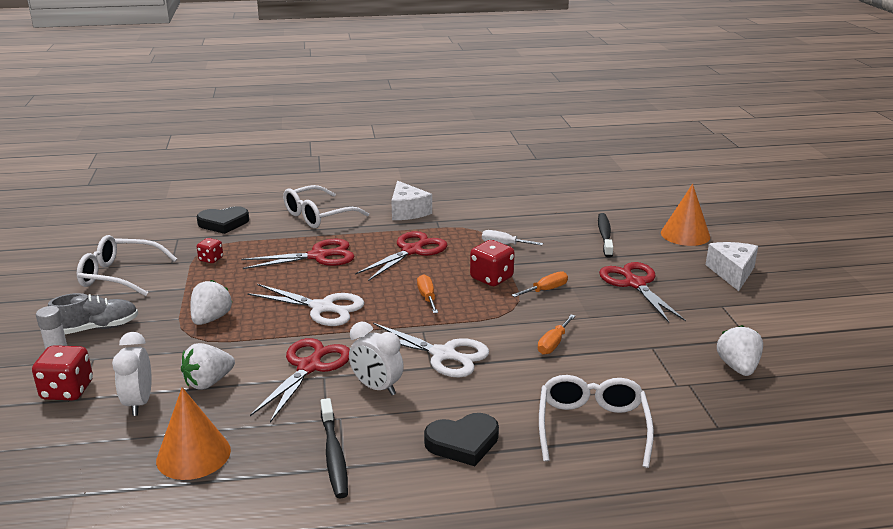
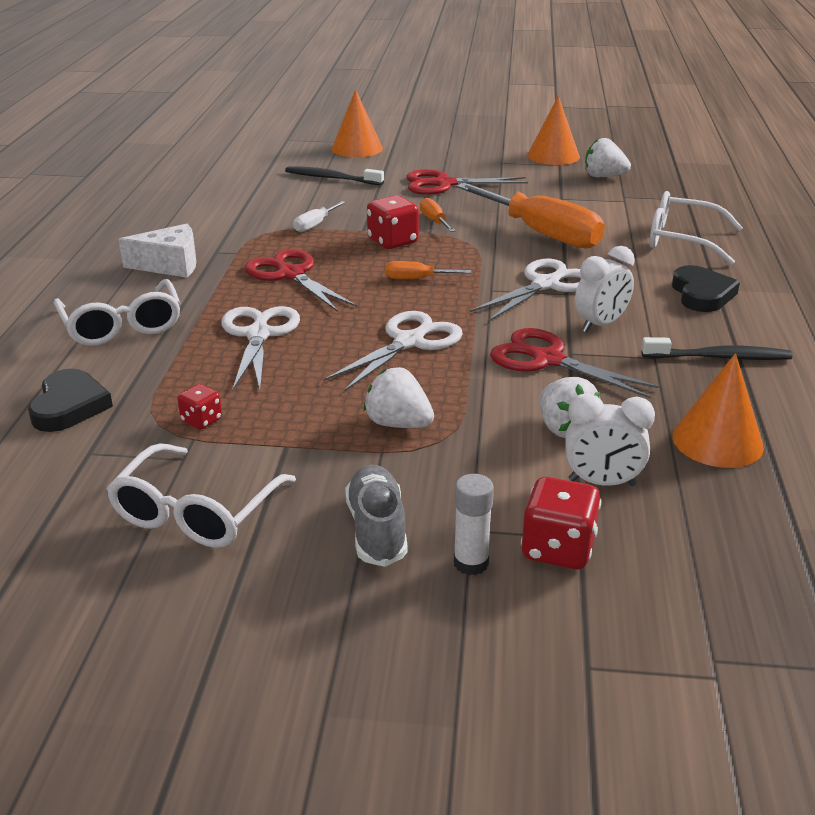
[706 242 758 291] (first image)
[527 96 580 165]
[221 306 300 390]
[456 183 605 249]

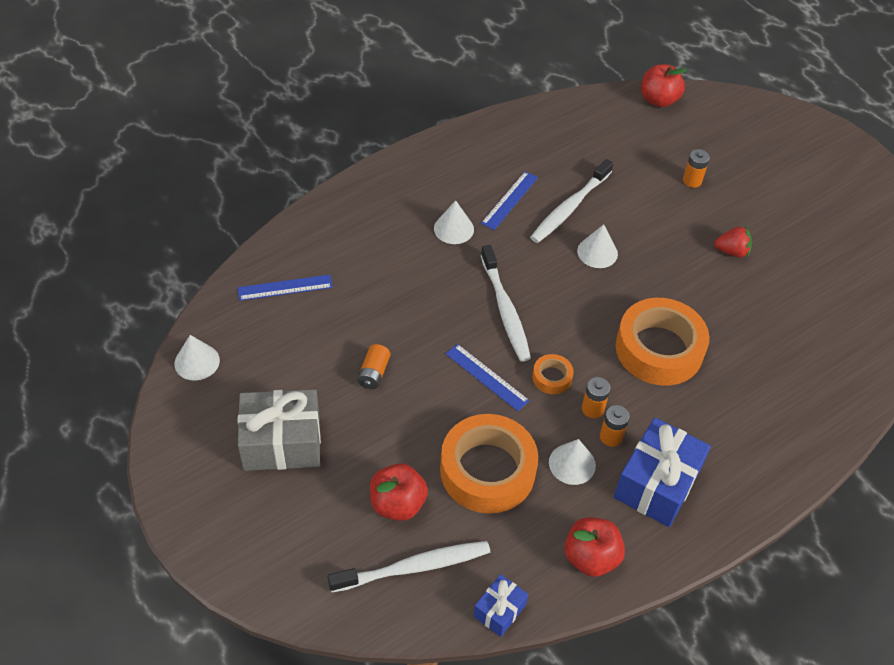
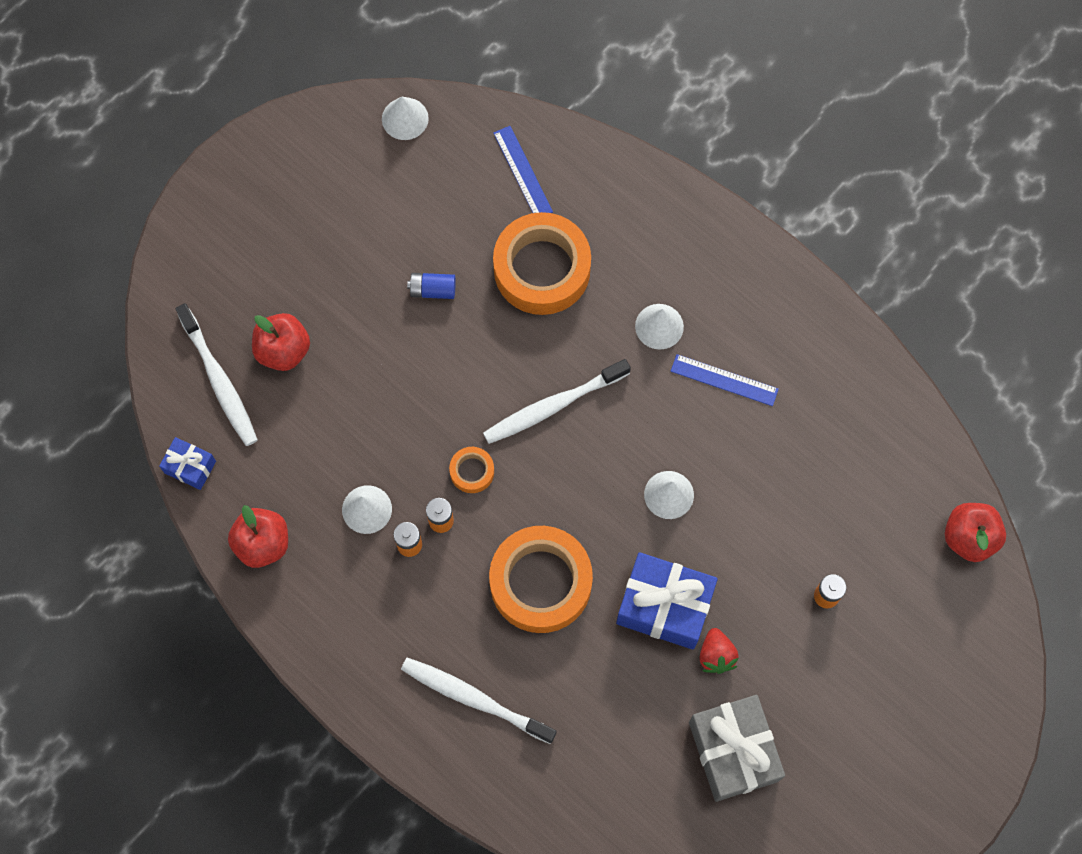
[446 344 530 411] (first image)
[689 695 785 802]
[493 212 591 315]
[401 657 556 744]
[616 552 718 650]
[407 273 456 299]

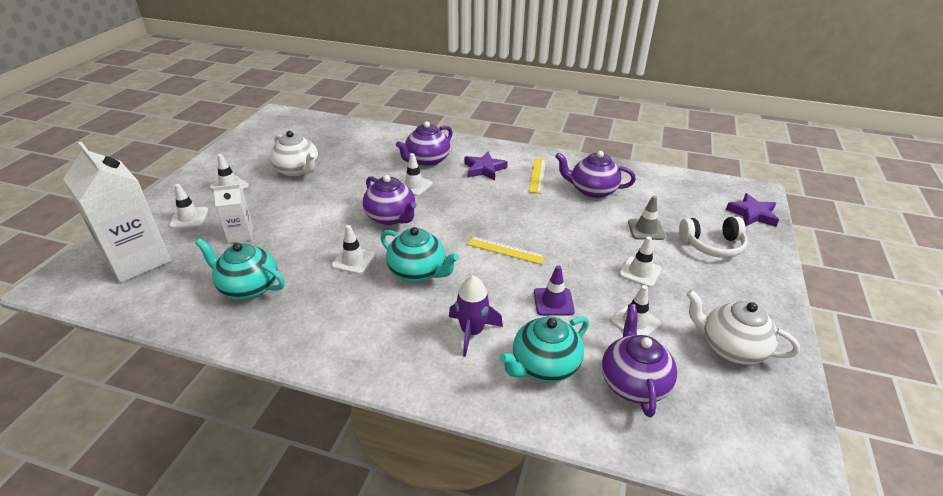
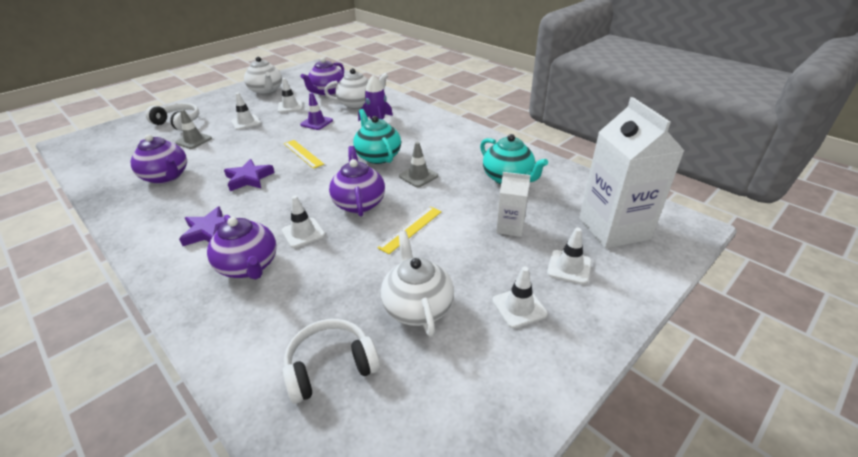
[282 319 380 404]
[377 206 442 254]
[224 159 275 191]
[399 142 438 187]
[324 68 388 109]
[207 215 276 279]

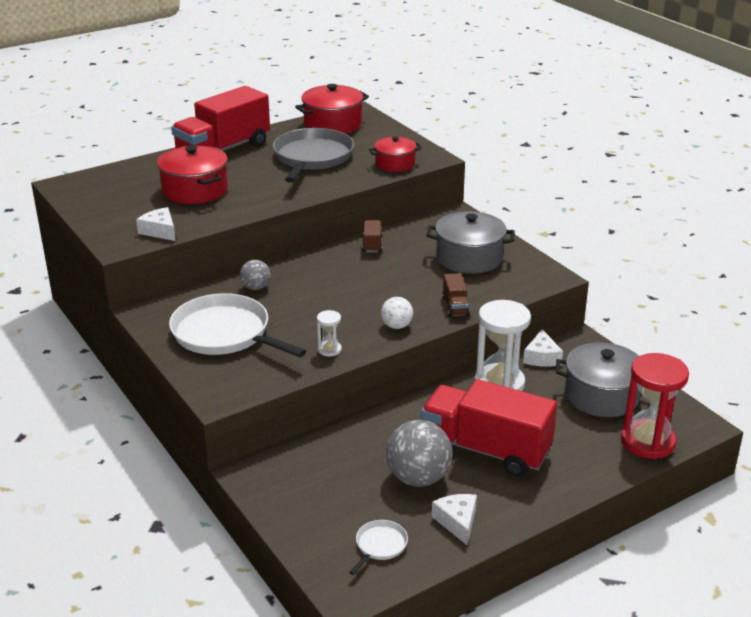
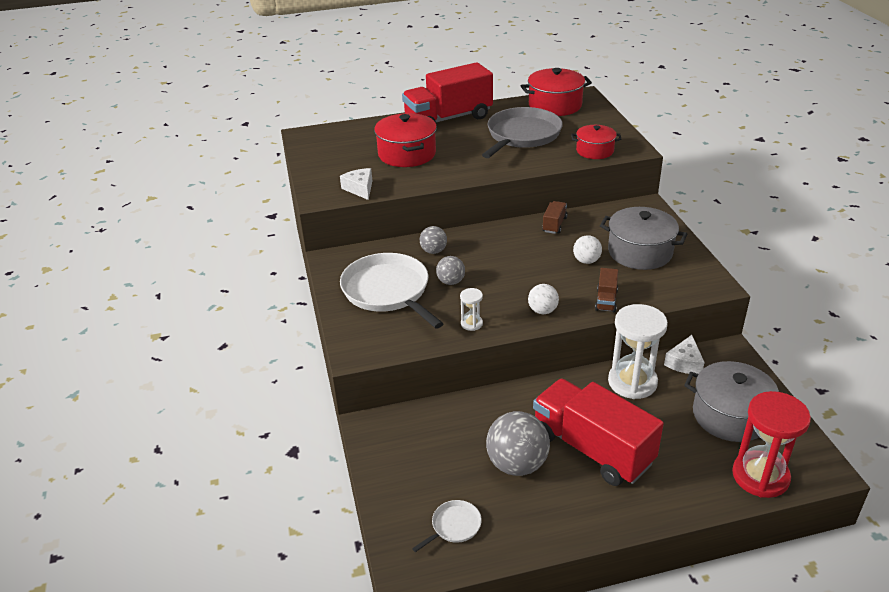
[432 494 477 545] (first image)
[436 256 465 285]
[573 235 602 264]

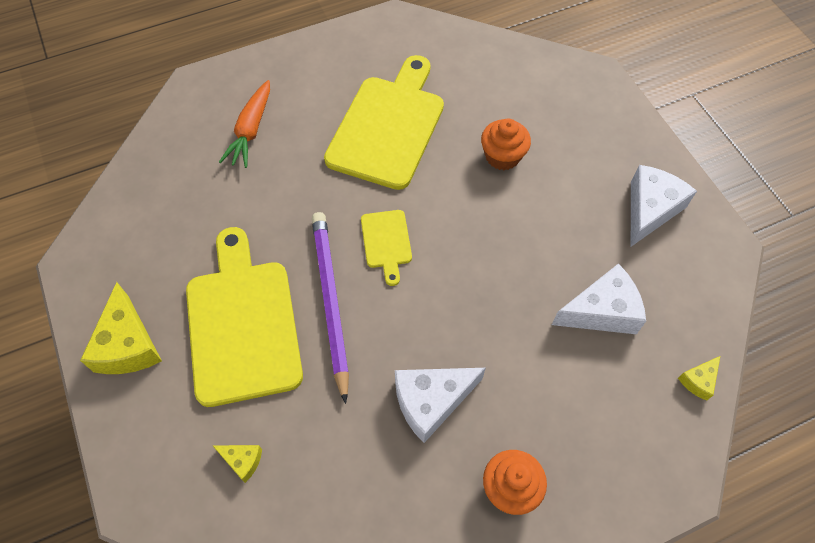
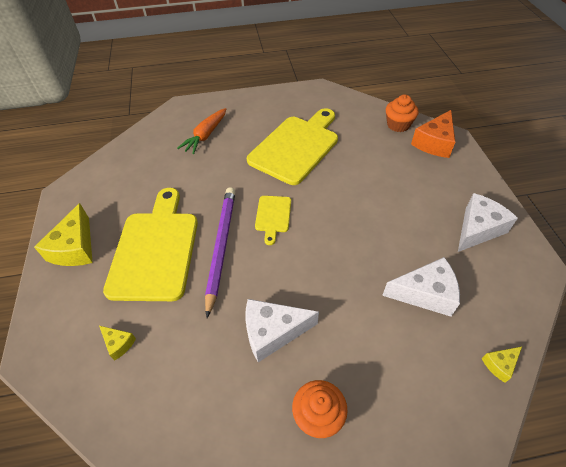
[411 110 455 158]
[386 94 419 132]

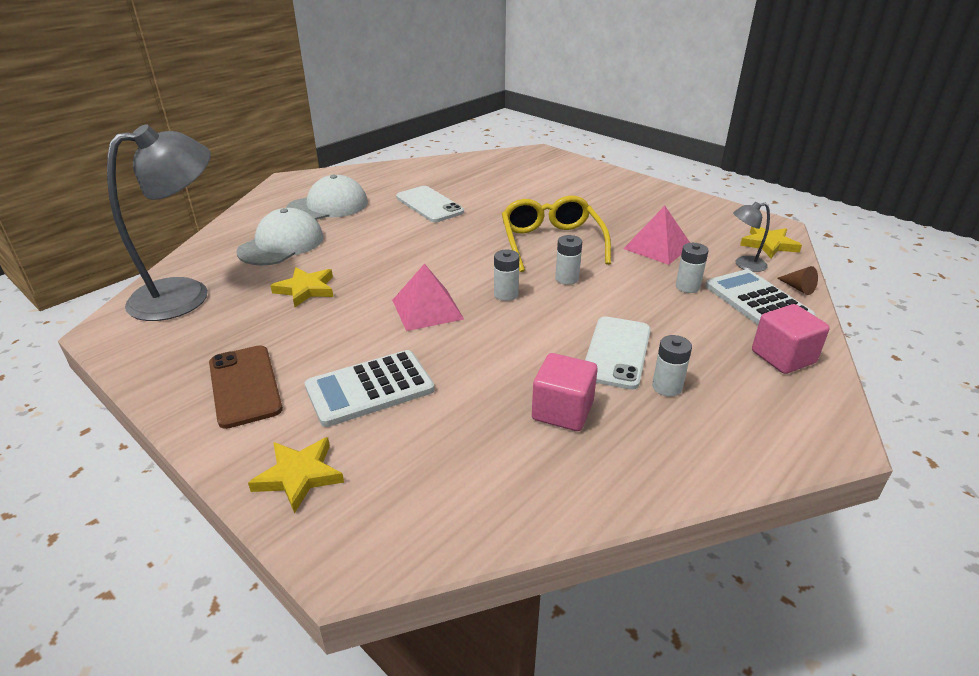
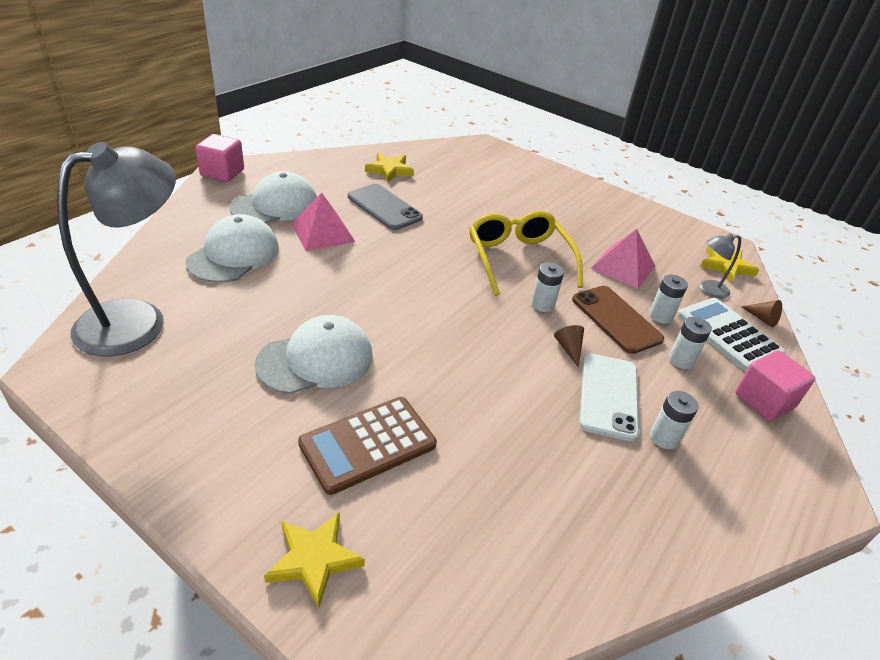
[255 315 373 394]
[554 325 584 367]
[572 286 664 354]
[365 153 414 182]
[291 193 355 251]
[669 317 712 369]
[195 134 244 182]
[298 397 437 495]
[348 184 423 230]

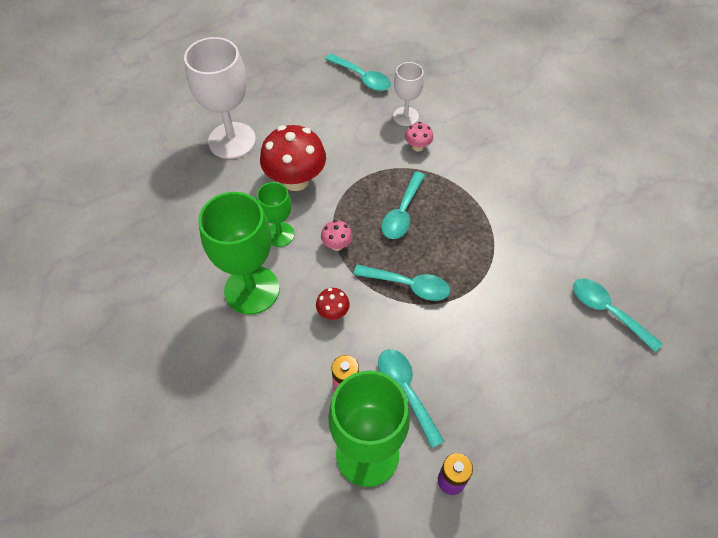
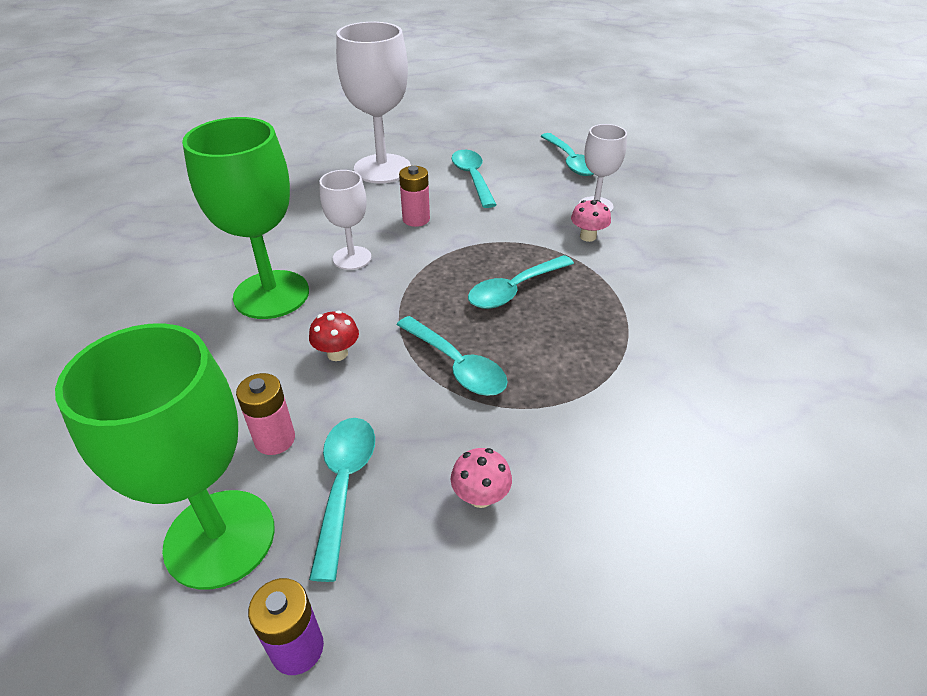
[451 448 512 508]
[451 150 497 208]
[399 166 430 227]
[319 170 372 270]

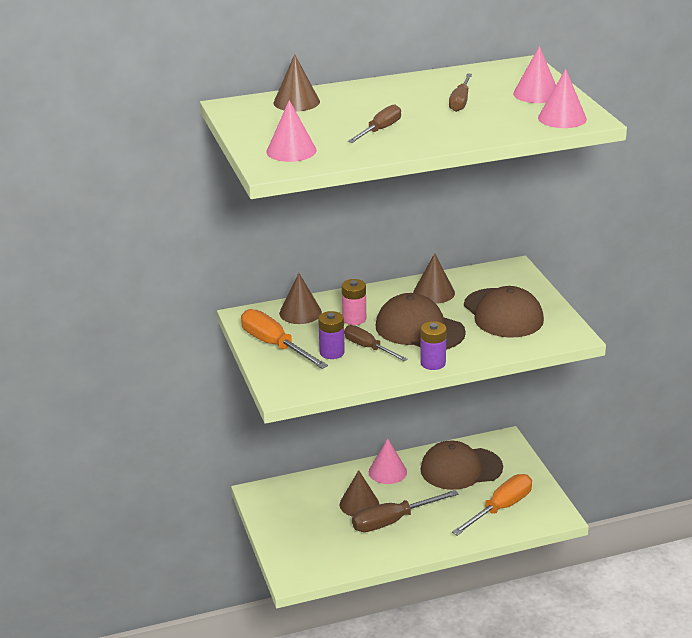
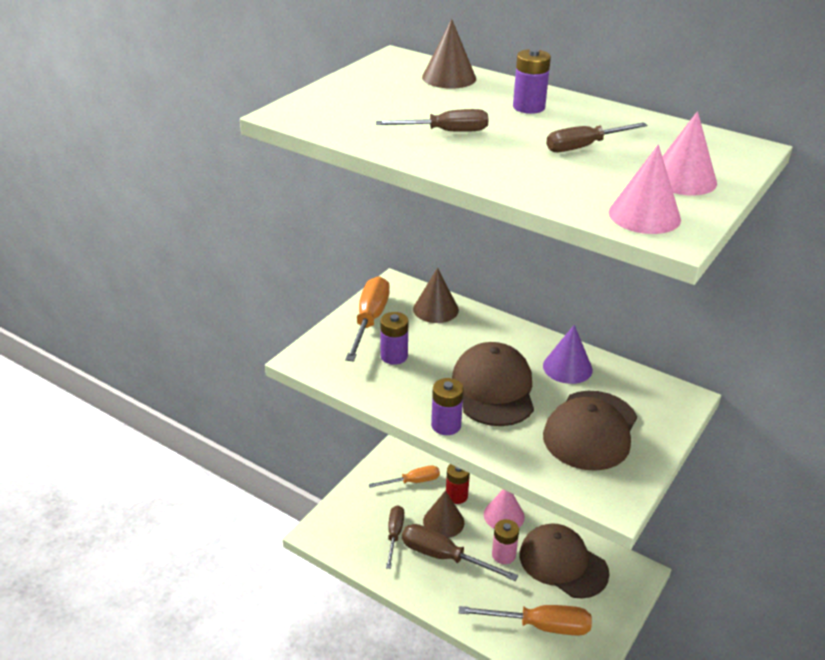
[266 100 317 162] (first image)
[369 465 440 488]
[446 464 470 504]
[513 49 551 114]
[492 519 519 564]
[386 505 404 569]
[543 325 593 384]

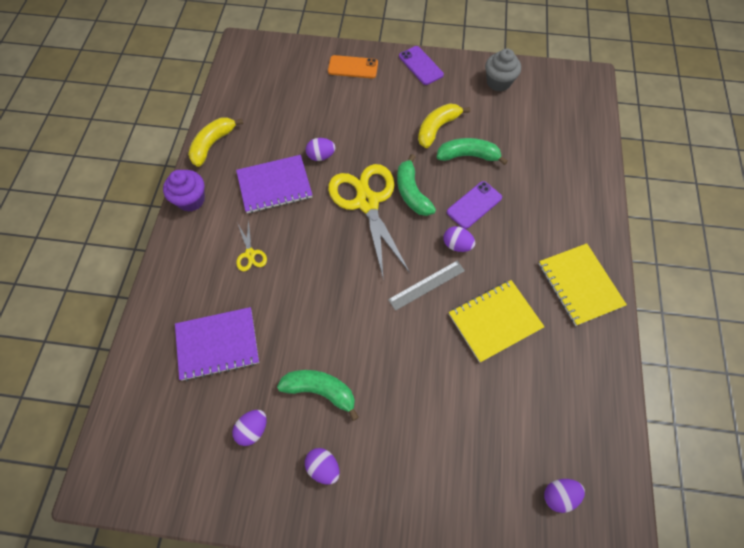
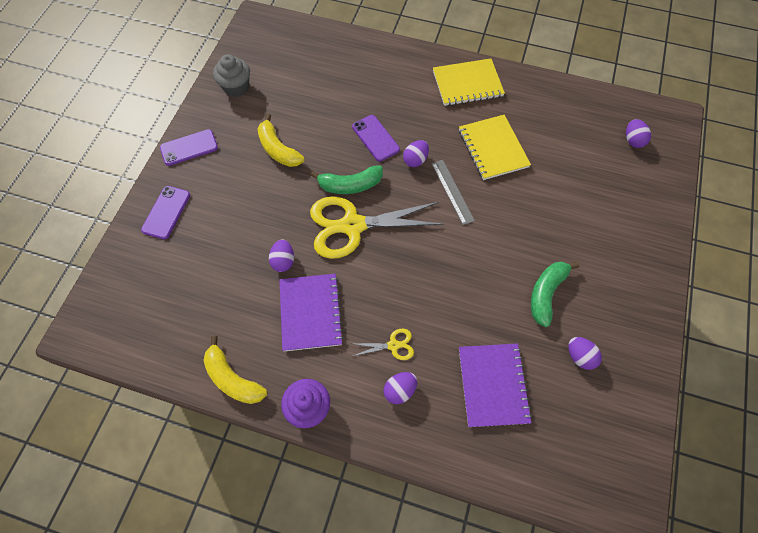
[436 138 508 165] (first image)
[383 372 417 404]
[141 186 190 239]

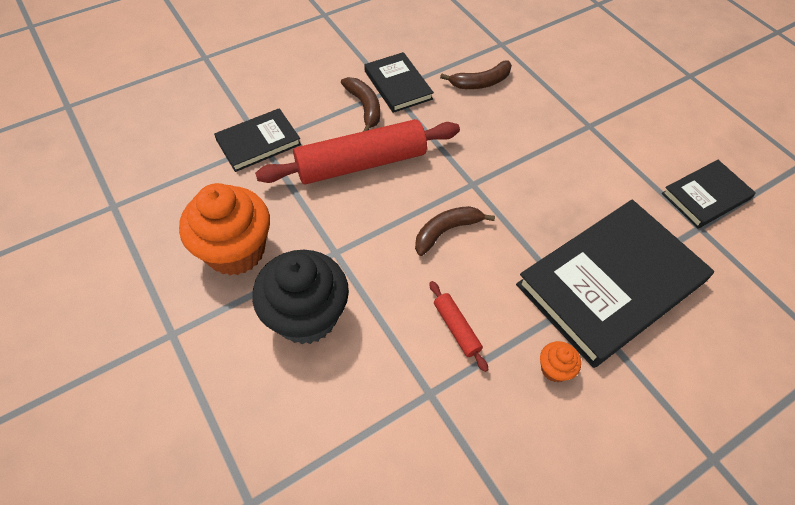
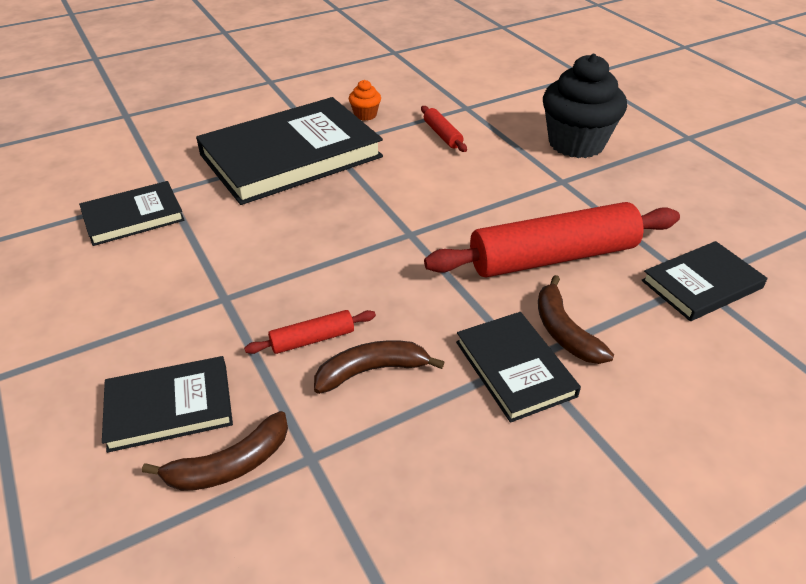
[179 183 270 275] (first image)
[102 356 233 453]
[244 310 376 354]
[142 411 288 491]

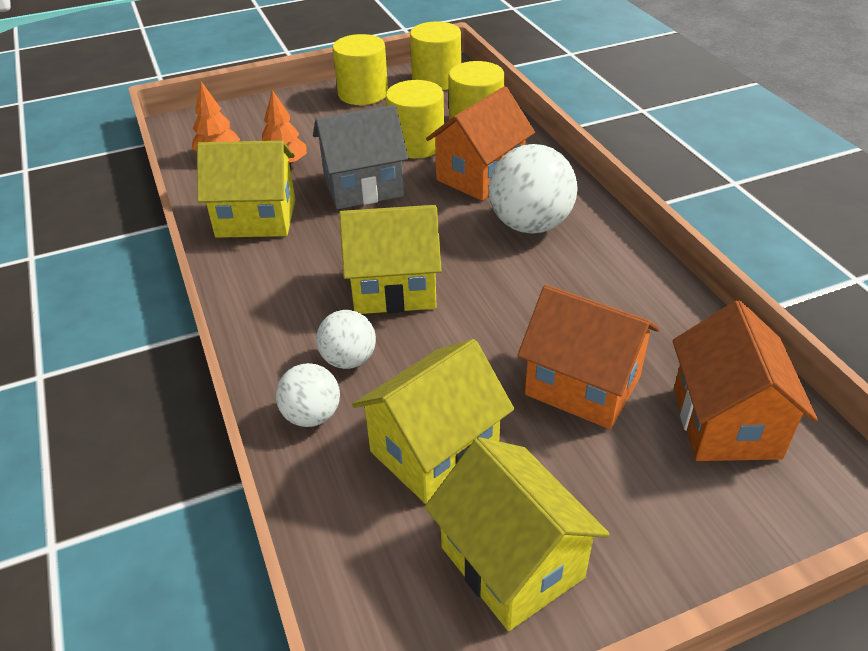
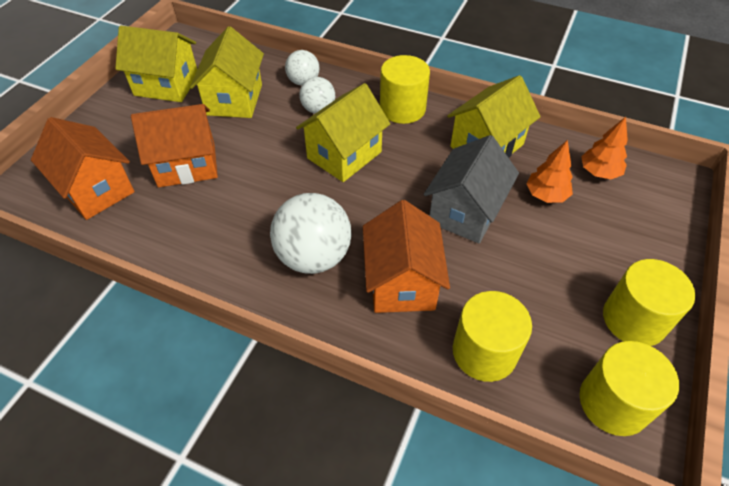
[380 55 430 124]

